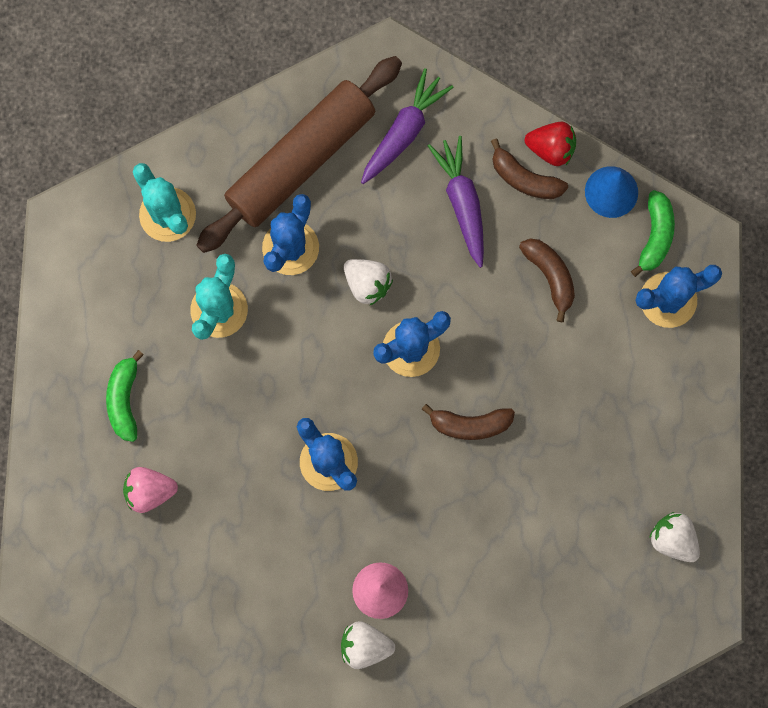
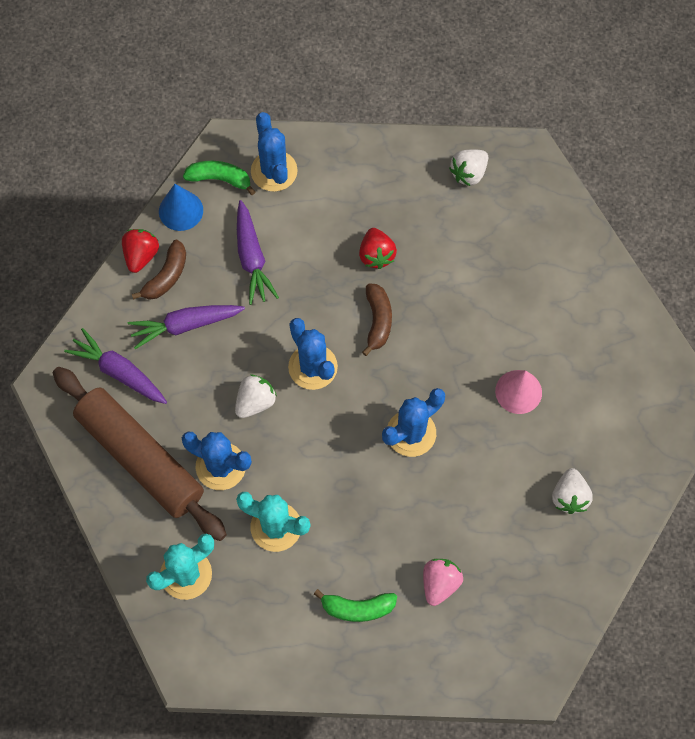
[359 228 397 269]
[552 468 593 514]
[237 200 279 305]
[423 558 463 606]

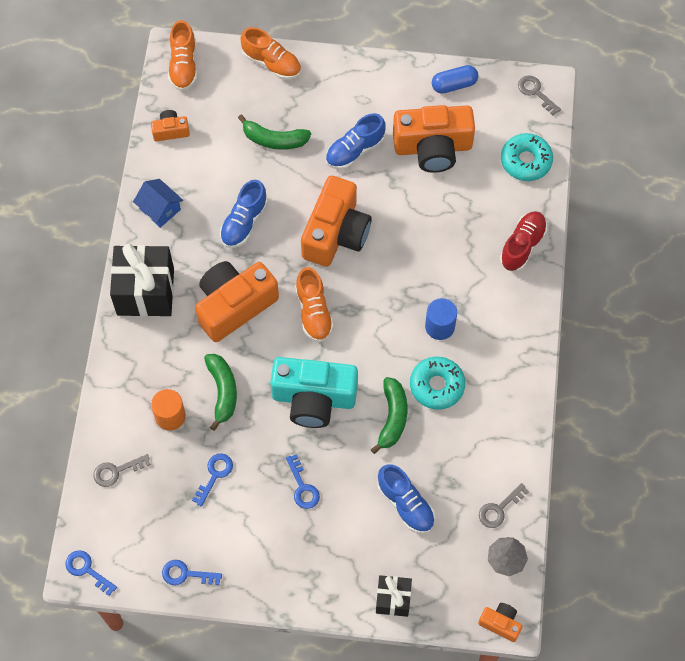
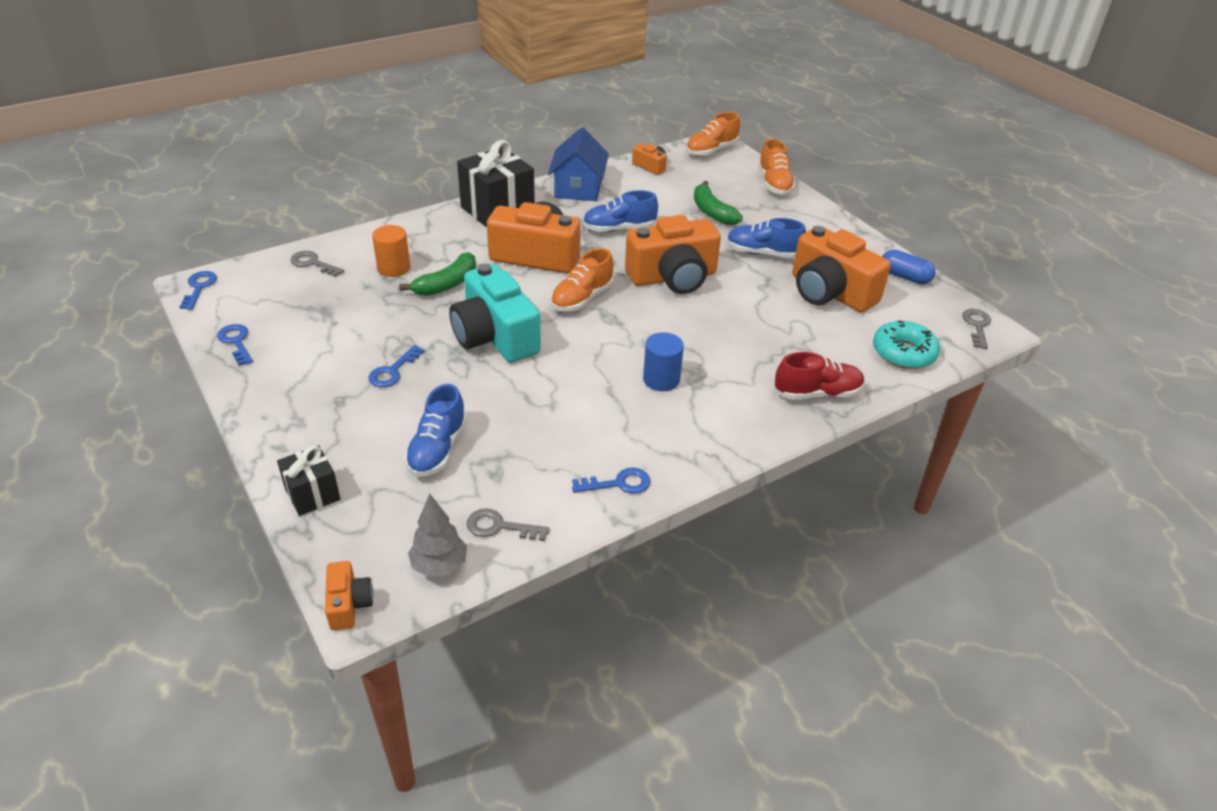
[371 377 407 454] (first image)
[410 357 465 410] (first image)
[572 468 650 494]
[548 127 609 201]

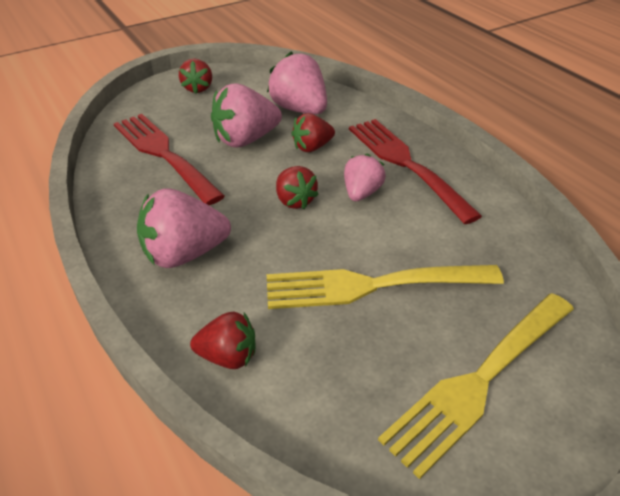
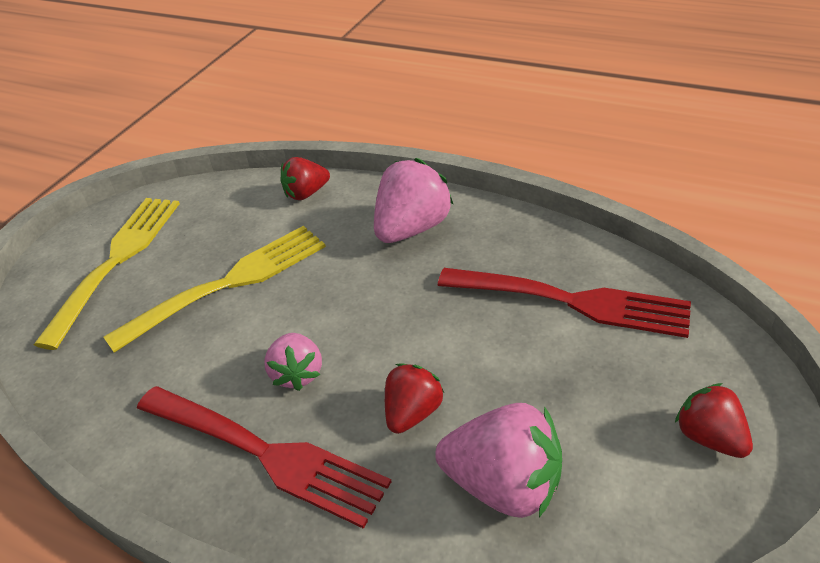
[211 83 282 147] (first image)
[276 166 319 209] (first image)

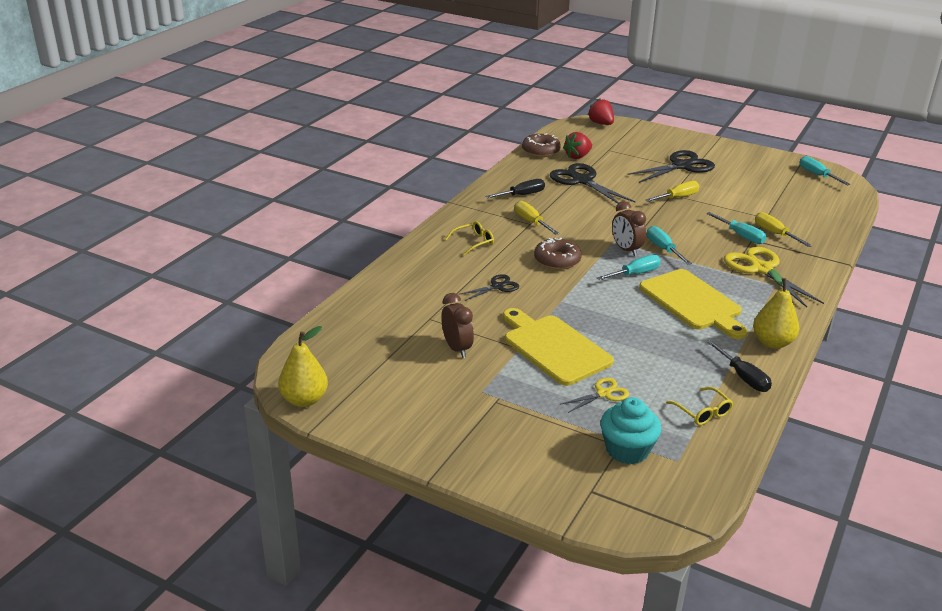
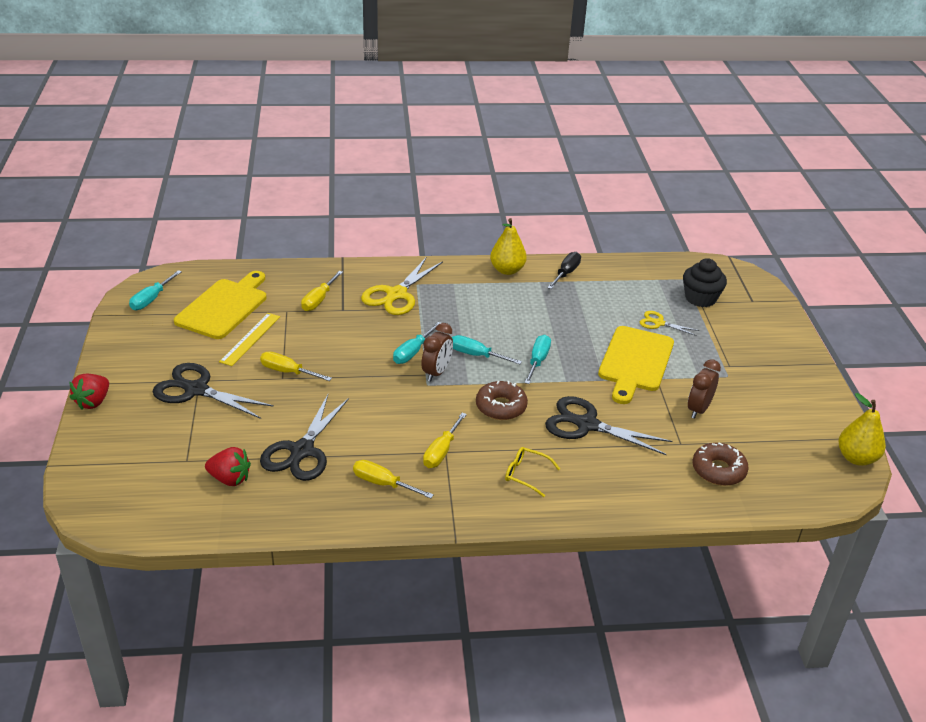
[666 387 733 426] (first image)
[219 313 280 366]
[692 443 749 486]
[69 374 109 410]
[174 271 267 339]
[525 335 551 384]
[353 460 434 499]
[683 258 727 307]
[545 396 672 455]

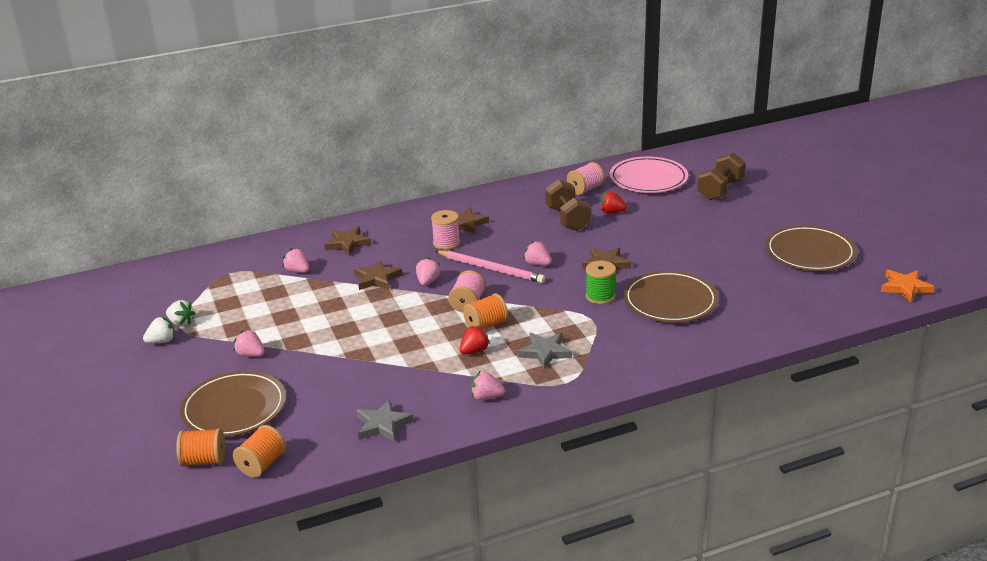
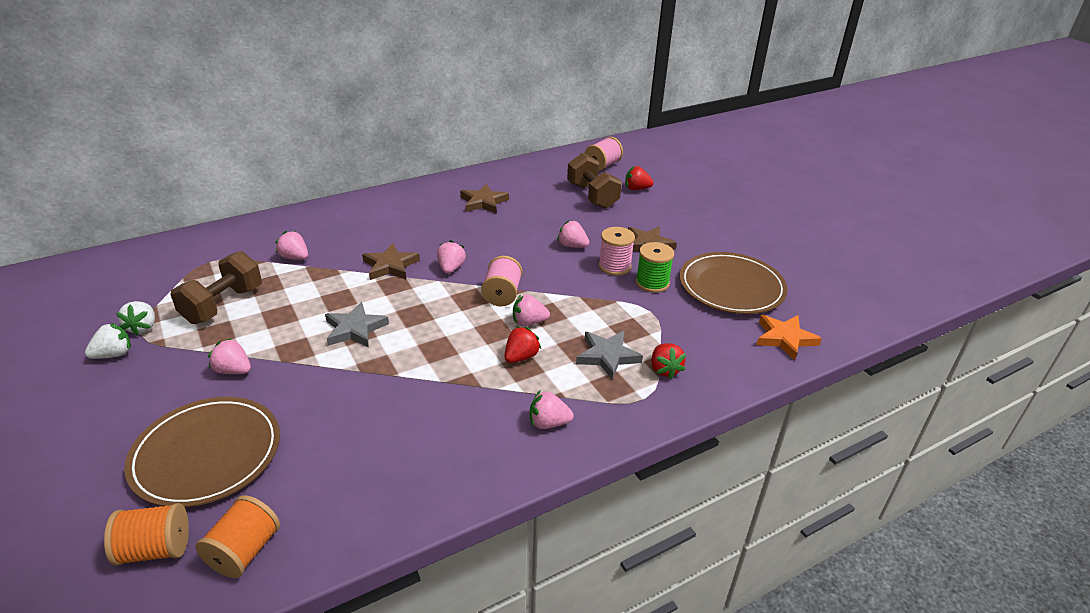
[324 227 371 256] (first image)
[436 250 545 283] (first image)
[610 157 688 193] (first image)
[766 225 857 271] (first image)
[651 343 686 379]
[325 302 389 348]
[599 227 635 276]
[170 251 262 324]
[757 315 822 361]
[513 294 550 326]
[116 301 155 336]

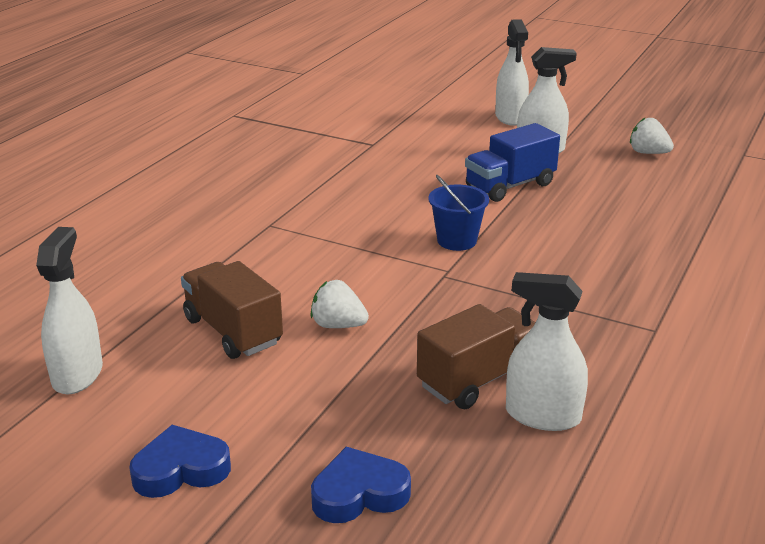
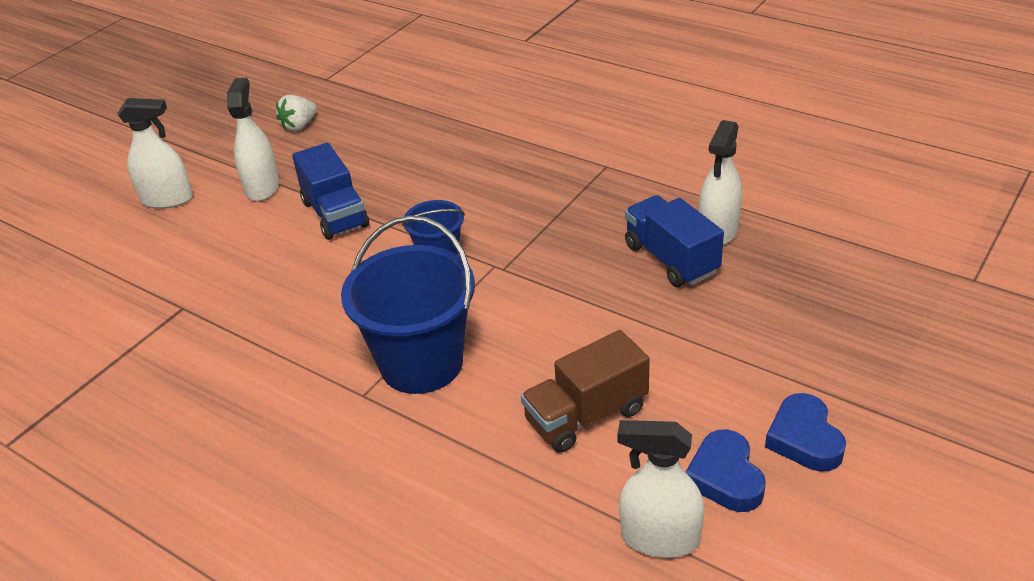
[311 280 369 328] (first image)
[341 215 475 394]
[686 429 766 512]
[625 195 724 287]

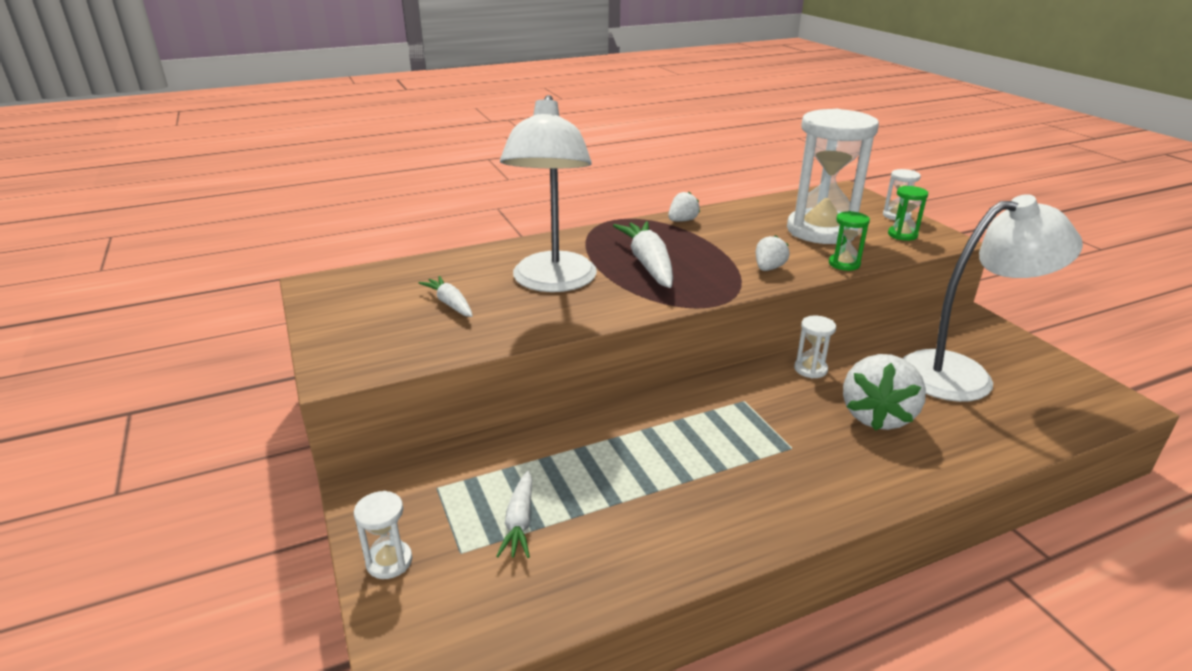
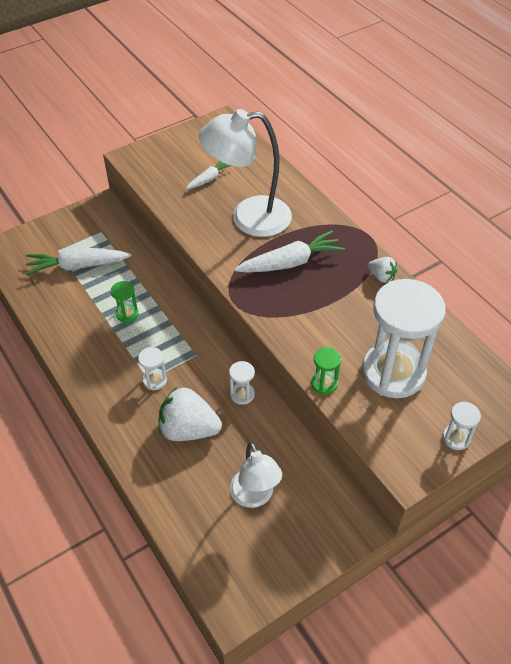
[756 235 790 271] (first image)
[138 347 167 390]
[111 281 139 323]
[25 247 131 275]
[230 442 282 508]

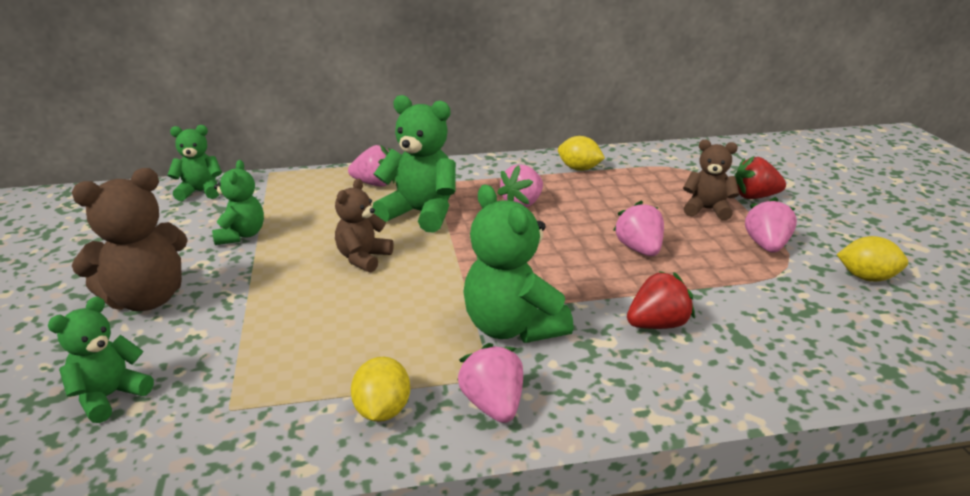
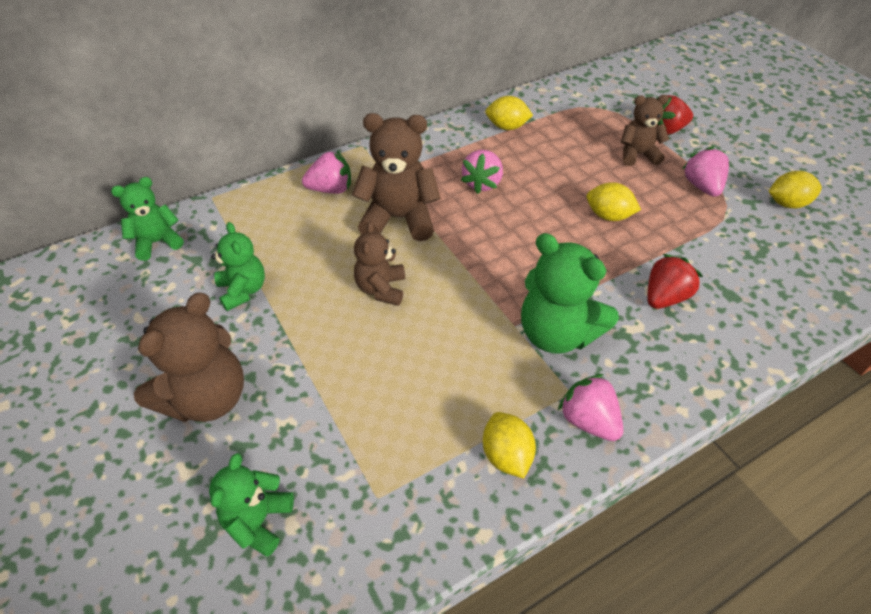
[587 182 641 221]
[352 113 441 241]

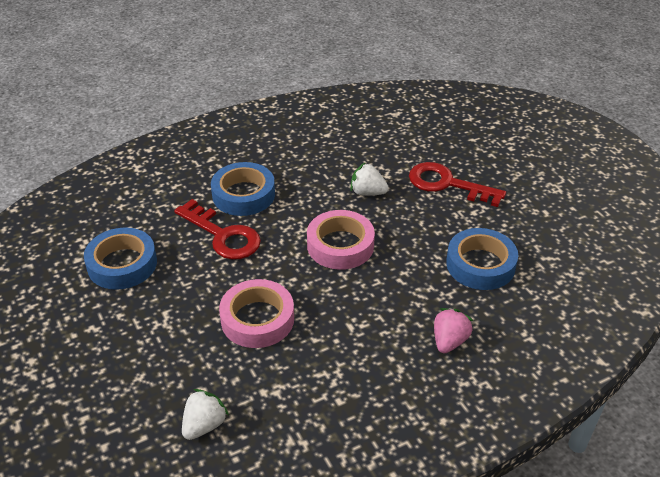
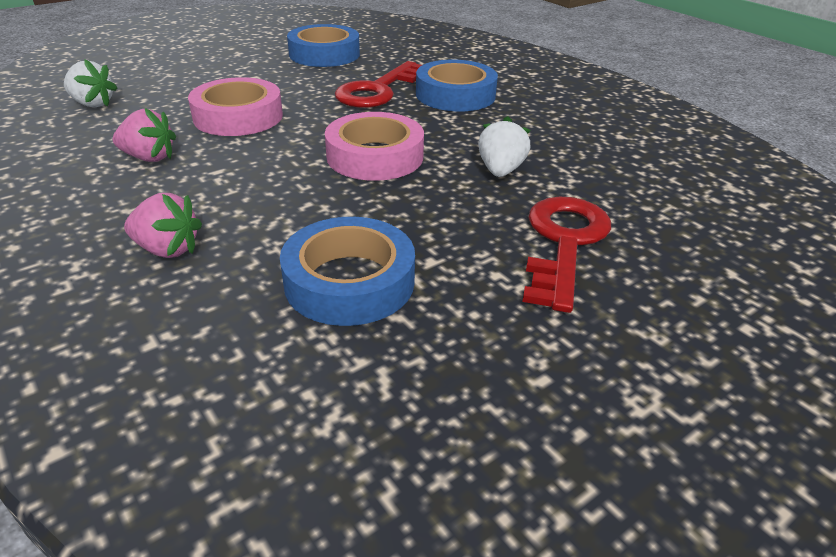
[113 108 176 162]

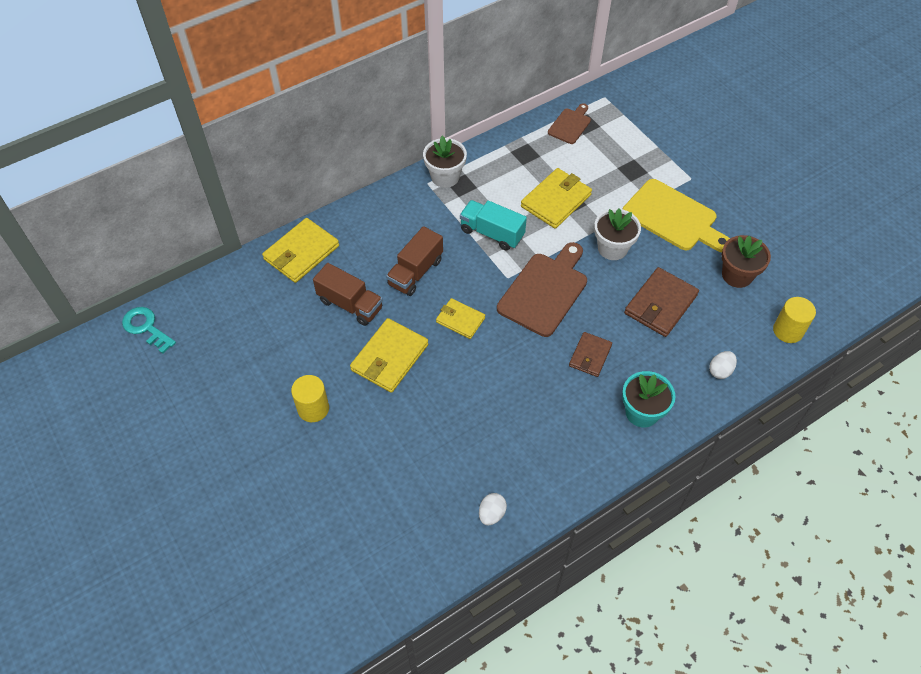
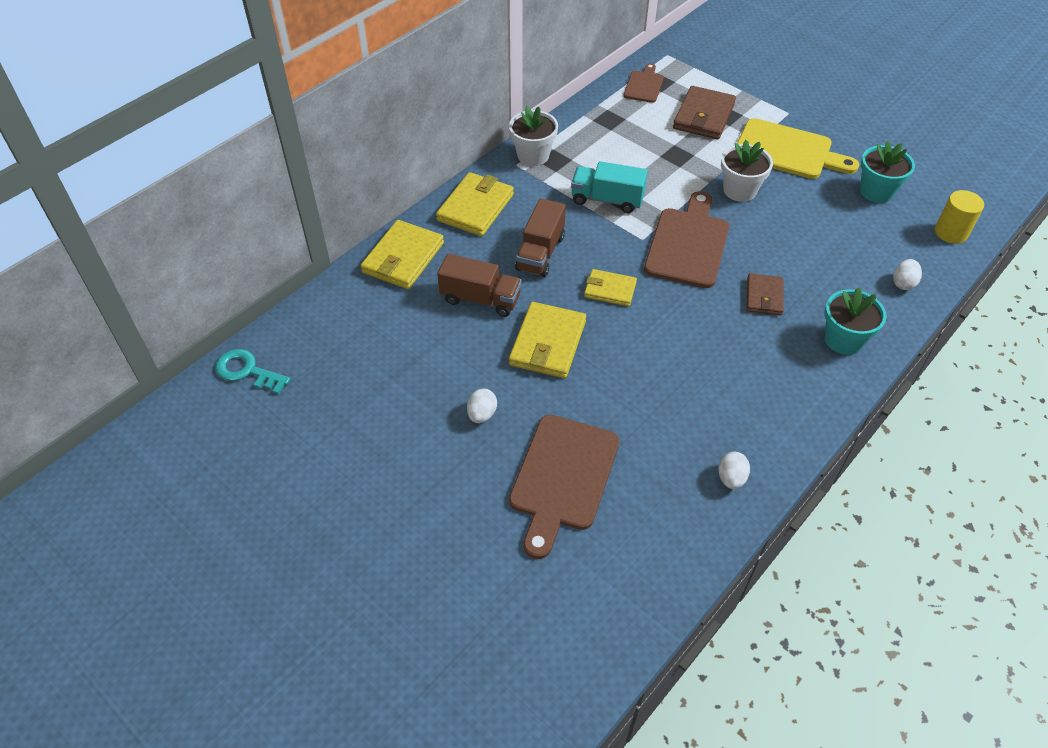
[509 415 619 559]
[436 172 514 236]
[673 86 736 139]
[467 389 497 423]
[860 141 915 203]

